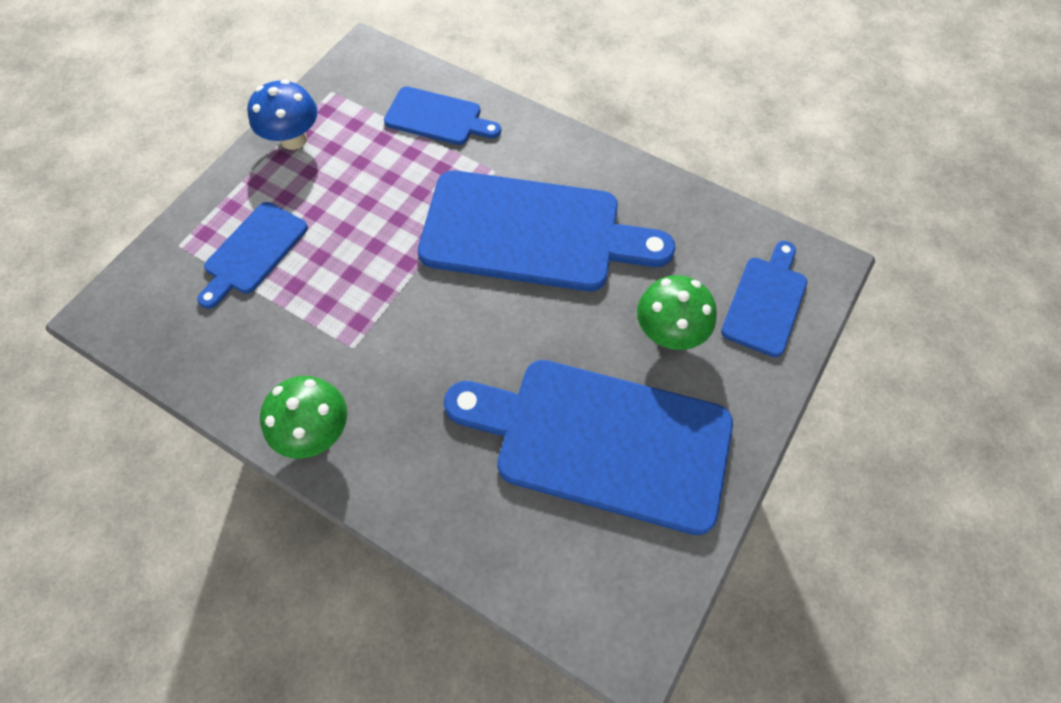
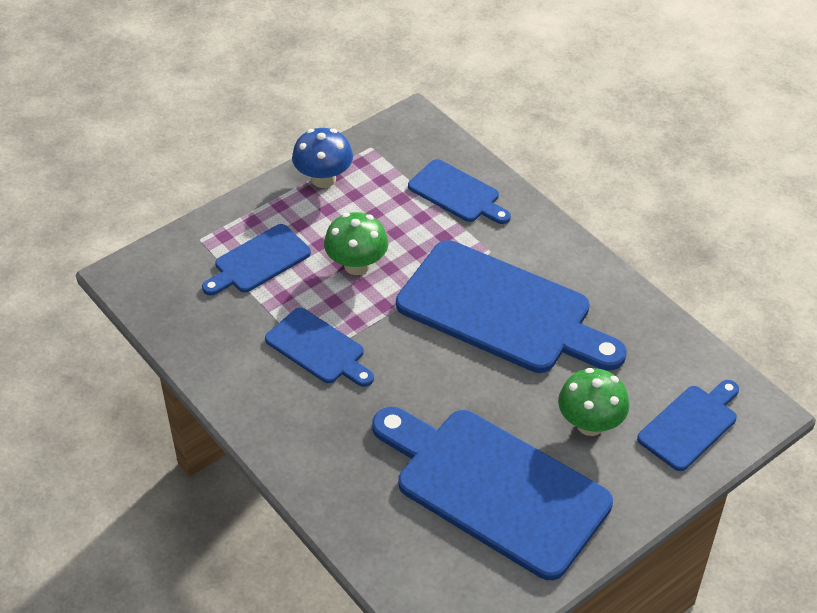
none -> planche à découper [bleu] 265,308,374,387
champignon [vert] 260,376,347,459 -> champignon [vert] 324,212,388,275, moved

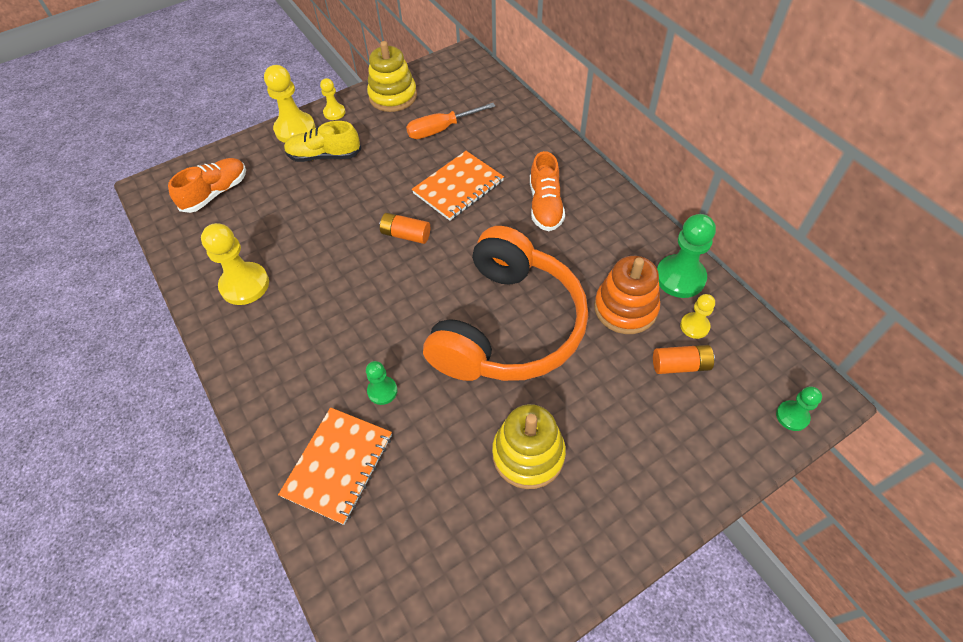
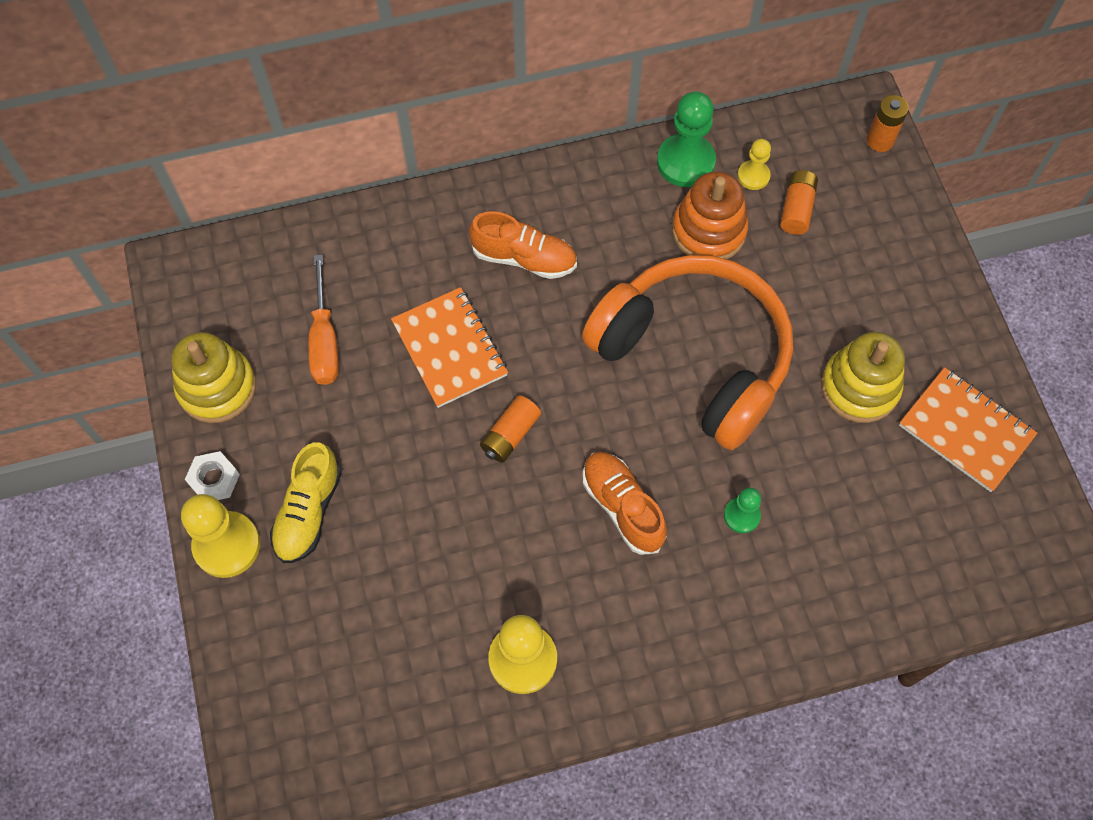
pion [jaune] 320,78,345,120 -> écrou [blanc] 185,451,240,500
chaussure [orange] 168,158,246,213 -> chaussure [orange] 583,452,667,555, moved
pion [vert] 776,386,822,431 -> pile [orange] 867,95,909,152
carnet [orange] 278,407,392,525 -> carnet [orange] 899,367,1037,492, moved

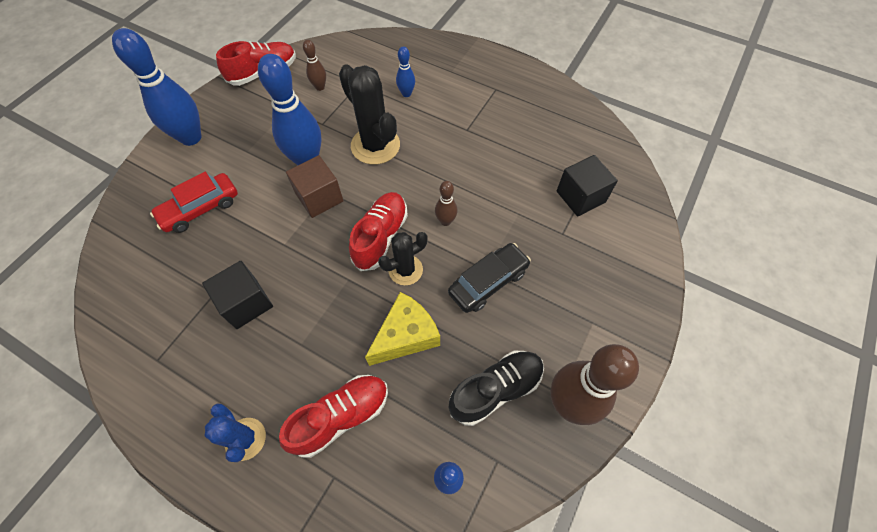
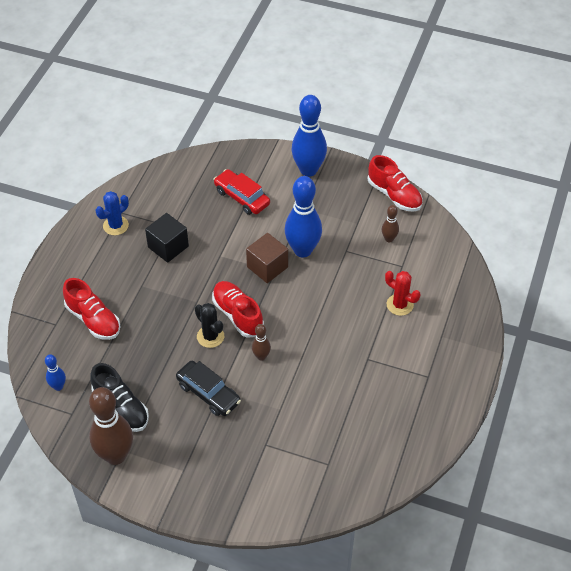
cactus [bleu] 205,404,266,462 -> cactus [bleu] 96,191,129,235, moved
chaussure [rouge] 349,192,408,271 -> chaussure [rouge] 212,281,264,338, 135 degrees counterclockwise
quille [bleu] 396,46,415,97 -> cactus [rouge] 385,271,420,316
cactus [noir] 339,64,400,165 -> none
fromage [jaune] 365,292,440,366 -> none
cube [noir] 557,155,618,217 -> none

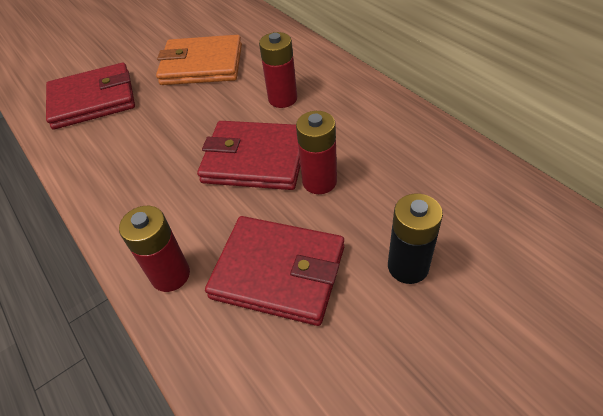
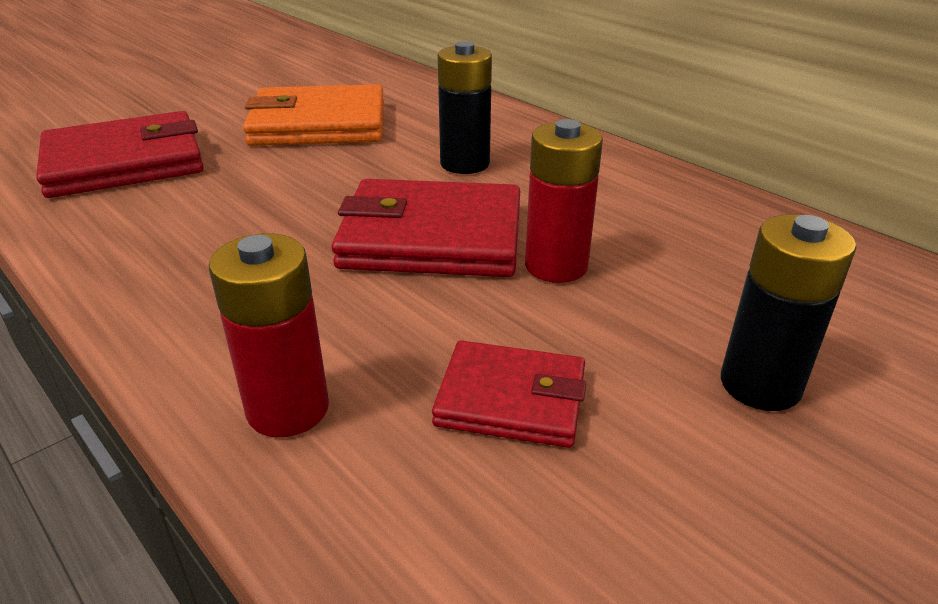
portefeuille [rouge] 205,216,344,326 -> portefeuille [rouge] 432,341,586,448, x0.59
pile [rouge] 259,32,297,108 -> pile [noir] 438,41,492,174

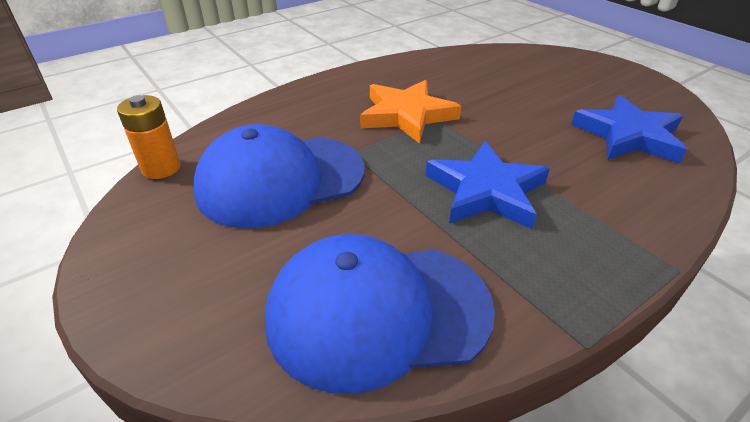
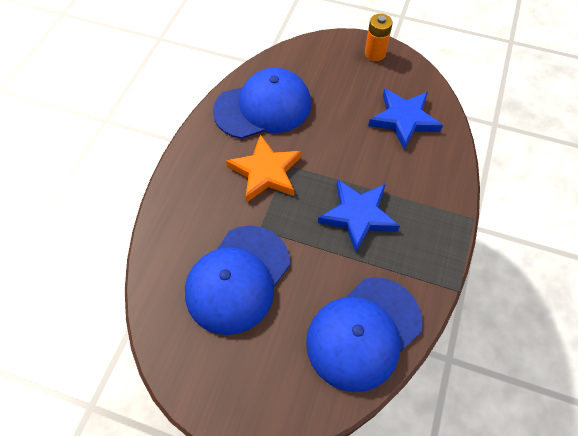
none -> casquette [bleu] 213,68,311,139
pile [orange] 117,95,181,179 -> pile [orange] 365,14,393,61, moved

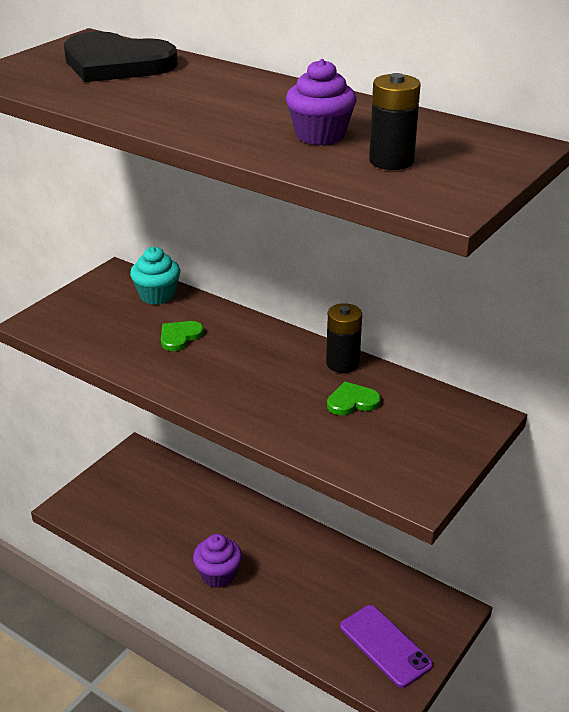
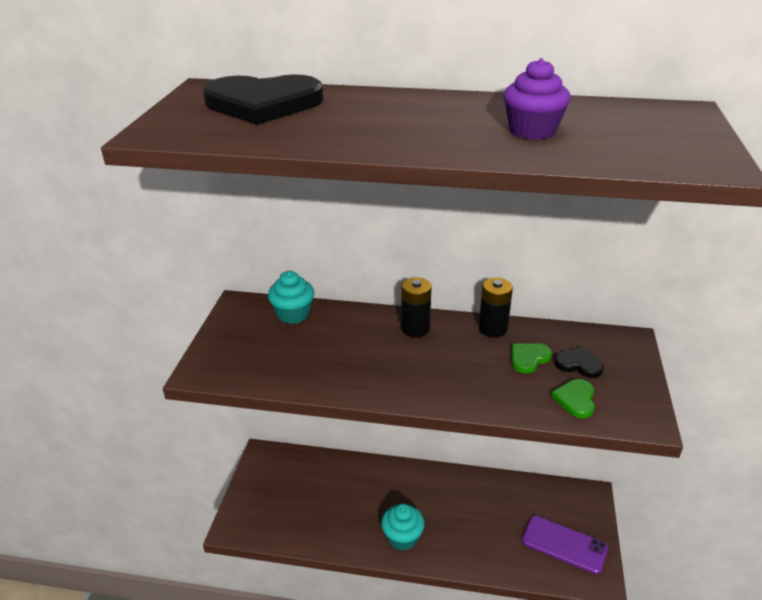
muffin [violet] 193,534,242,588 -> muffin [turquoise] 381,504,425,551
pile [noir] 369,73,421,170 -> pile [noir] 401,277,432,337, moved
cœur [vert] 161,321,204,351 -> cœur [vert] 551,379,595,418, moved
none -> cœur [noir] 554,347,604,378

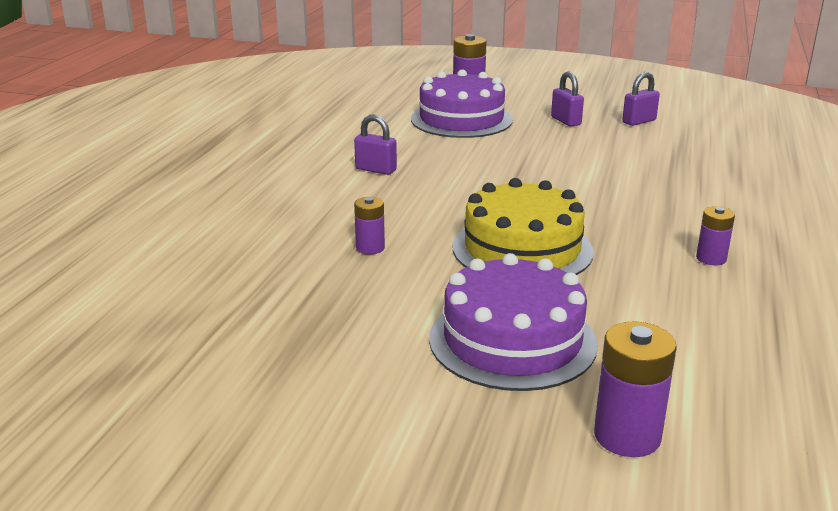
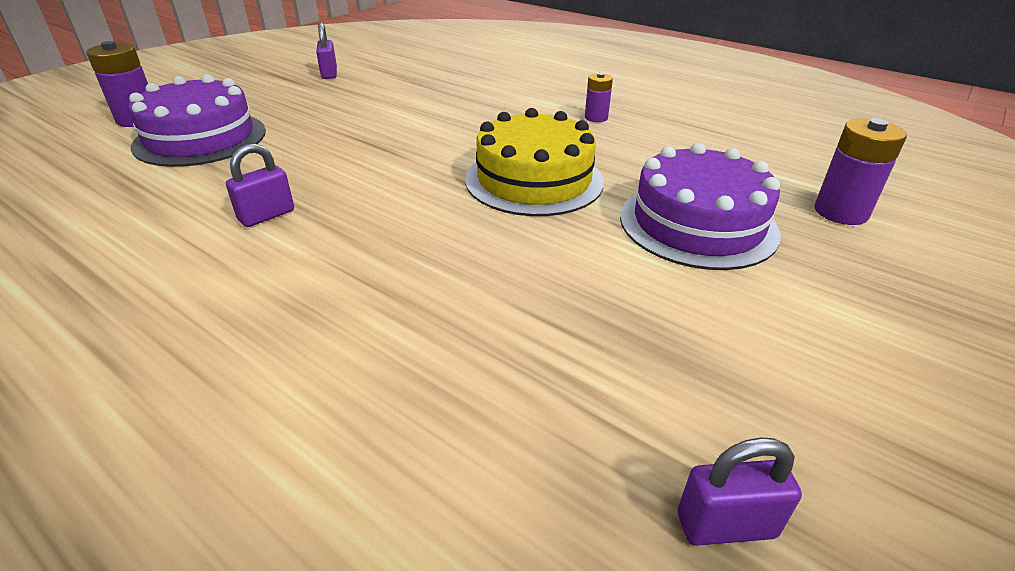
cadenas [violet] 551,71,584,127 -> cadenas [violet] 678,437,802,546, moved
pile [violet] 354,197,385,254 -> none

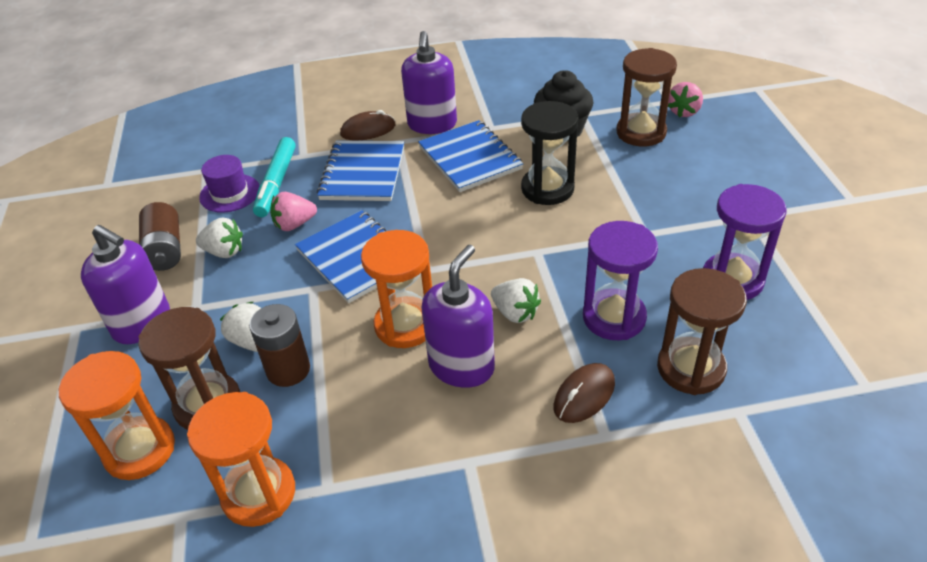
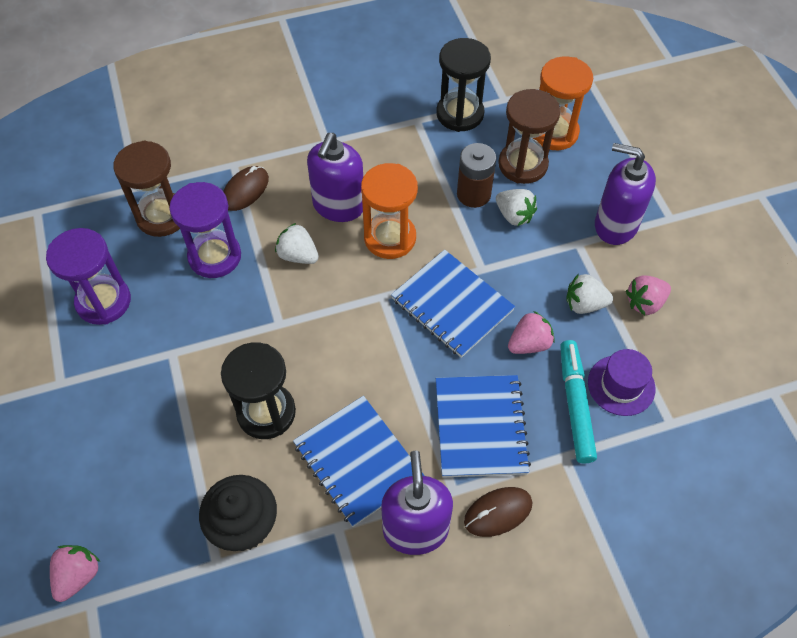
sablier [orange] 187,392,295,527 -> sablier [noir] 436,38,491,132
pile [marron] 139,202,181,271 -> fraise [rose] 626,275,671,315
sablier [marron] 616,48,677,146 -> none

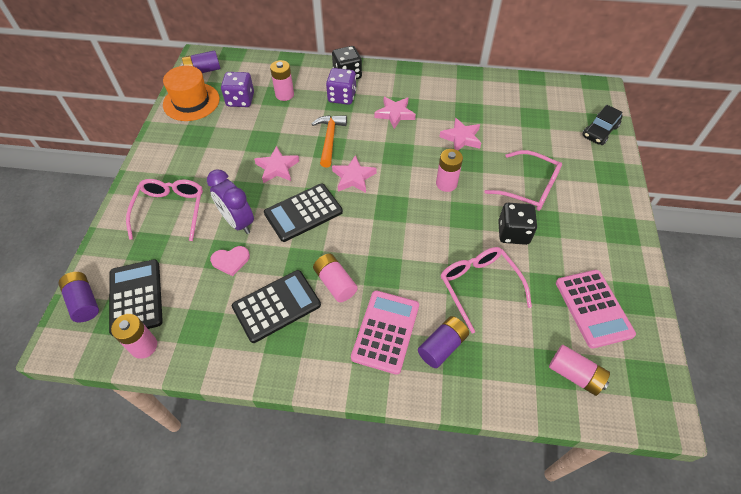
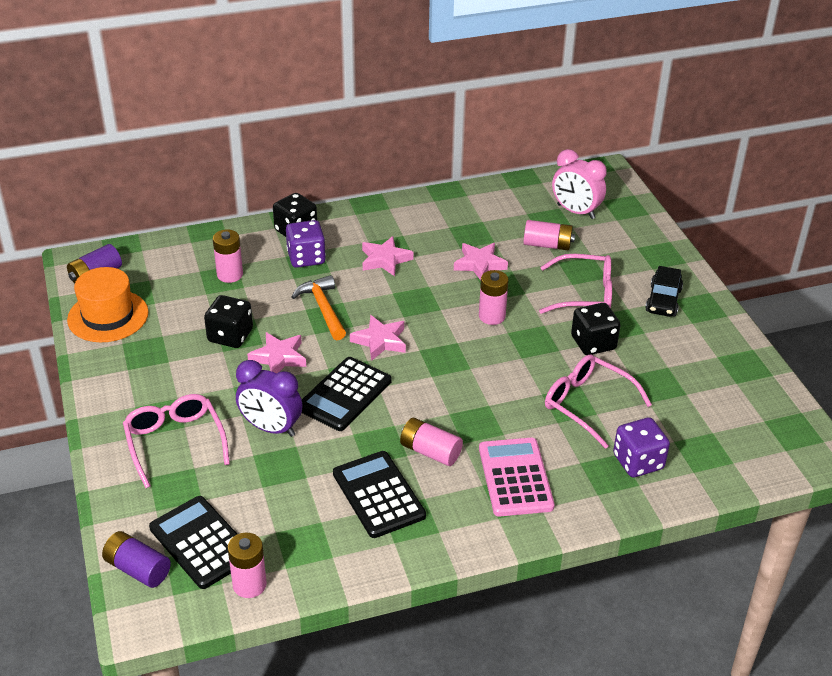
none -> dé [noir] 204,295,253,348
calculatrice [noir] 232,270,321,343 -> calculatrice [noir] 333,451,426,538, 60 degrees counterclockwise
pile [rose] 549,345,610,396 -> pile [rose] 524,220,575,250, moved
none -> réveil [rose] 552,149,607,219
dé [violet] 221,72,254,107 -> dé [violet] 613,417,670,477, moved
voiture [noir] 582,105,623,145 -> voiture [noir] 645,266,683,317, moved
cœur [rose] 210,246,250,276 -> none
pile [violet] 418,316,469,368 -> none
calculatrice [rose] 556,270,636,349 -> none

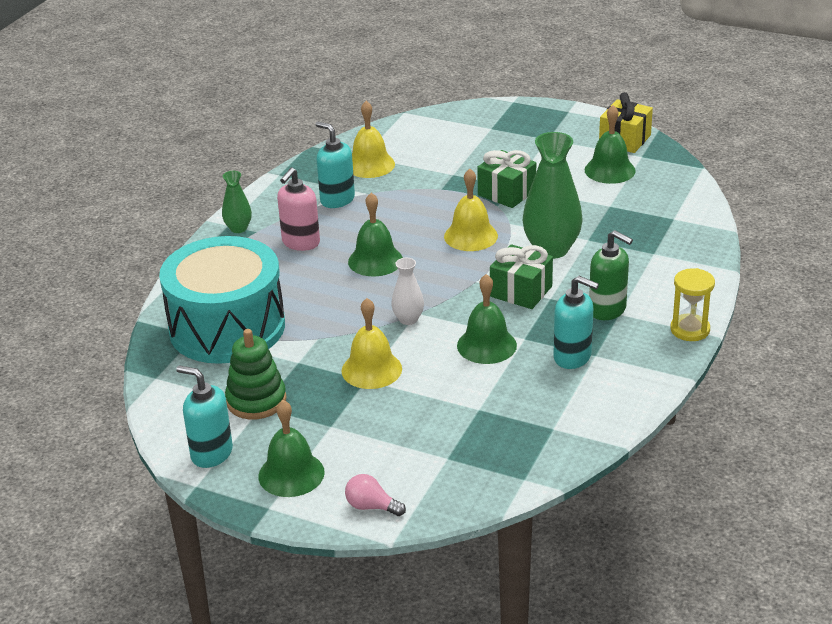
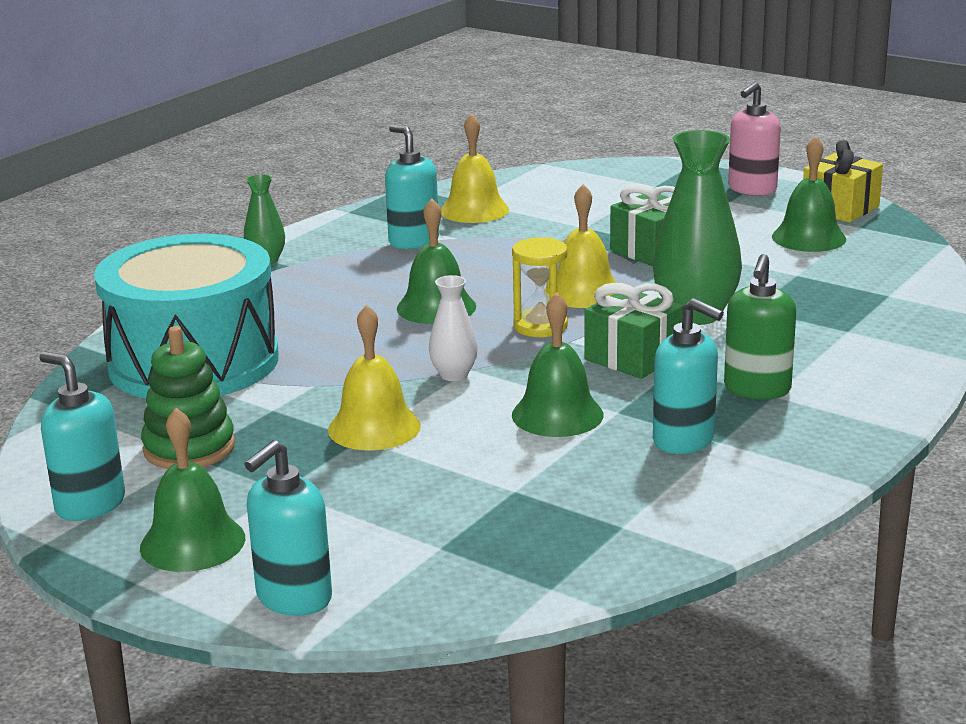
ampoule [rose] 345,474,406,516 -> distributeur de savon [turquoise] 245,440,332,616
sablier [jaune] 670,268,715,341 -> sablier [jaune] 512,237,568,337, moved
distributeur de savon [vert] 589,230,633,320 -> distributeur de savon [vert] 724,254,796,399, 60 degrees clockwise
distributeur de savon [rose] 277,167,320,251 -> distributeur de savon [rose] 728,82,781,196, moved

